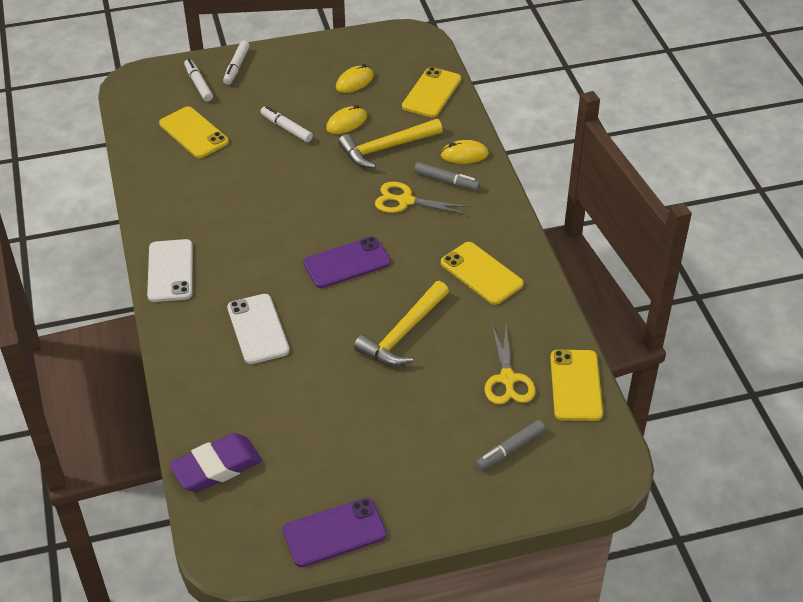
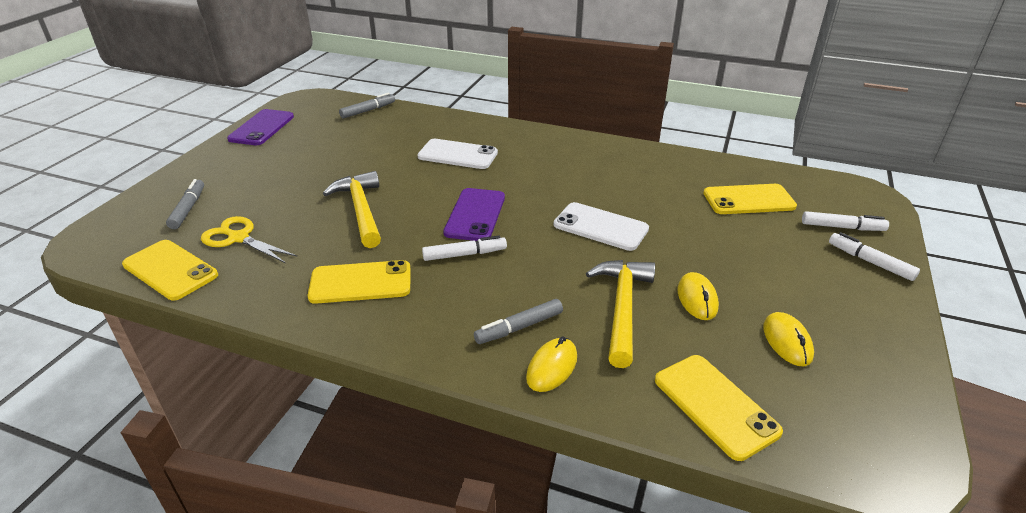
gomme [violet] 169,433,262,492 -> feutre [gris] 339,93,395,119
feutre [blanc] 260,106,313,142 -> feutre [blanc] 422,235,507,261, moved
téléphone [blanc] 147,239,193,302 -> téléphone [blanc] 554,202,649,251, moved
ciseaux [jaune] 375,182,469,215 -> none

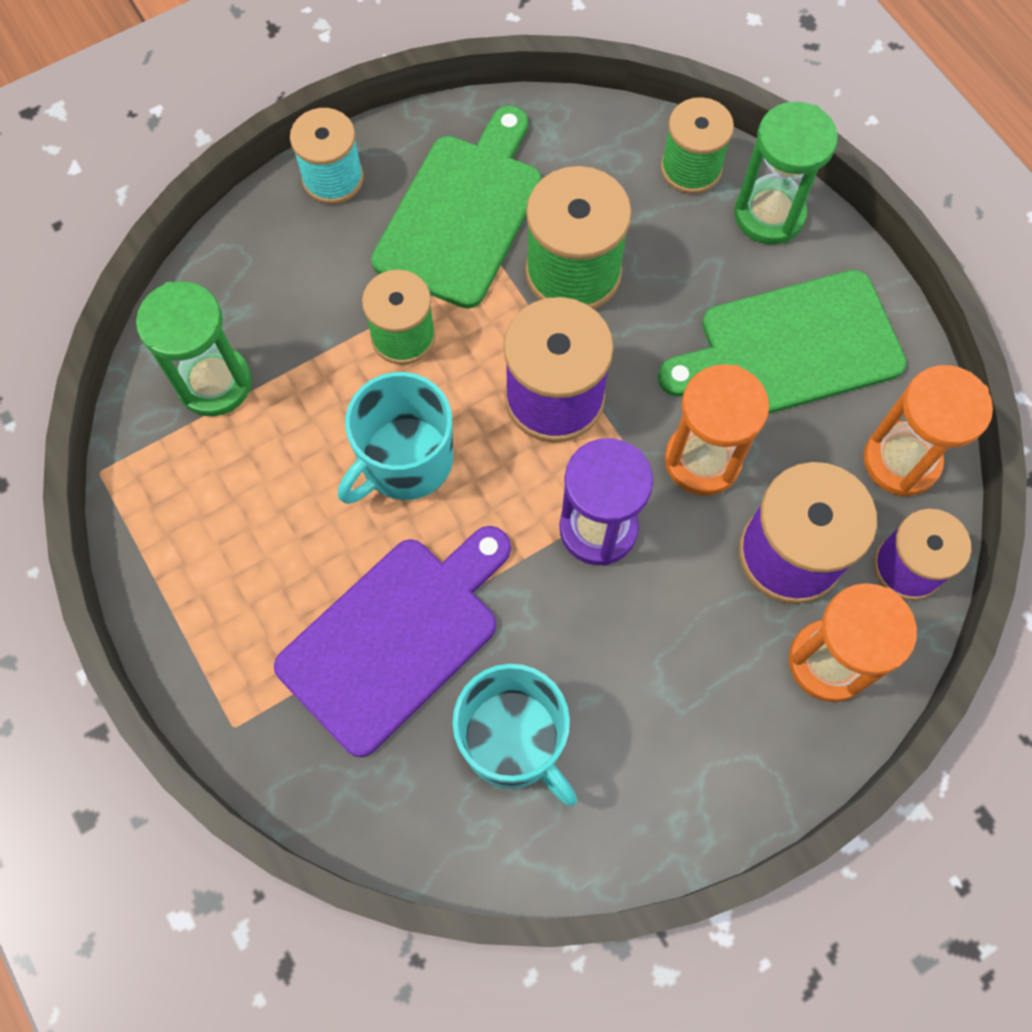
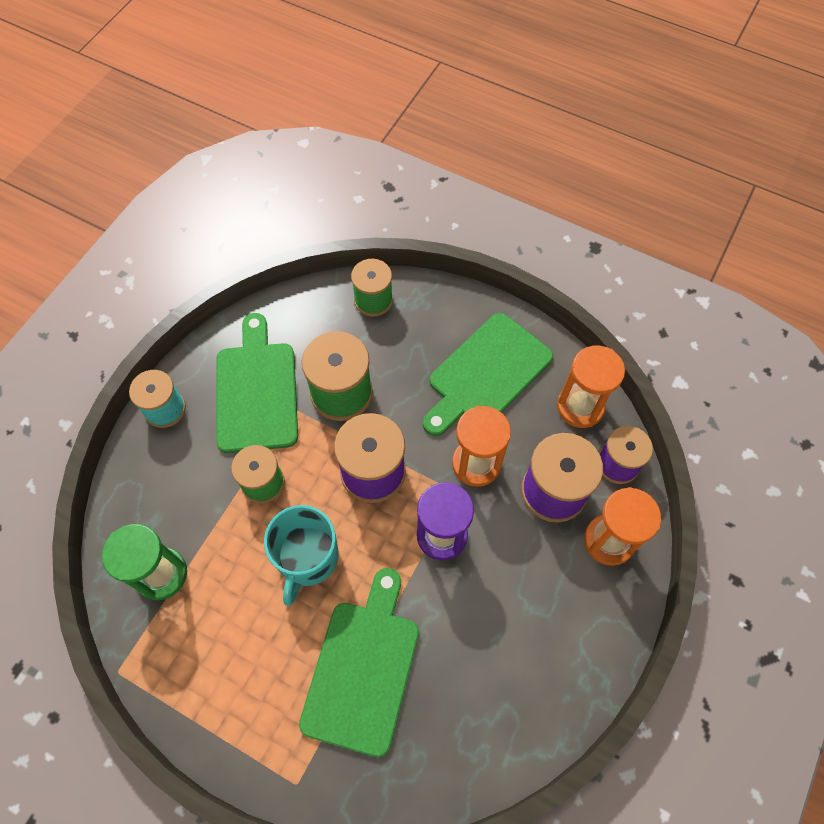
planche à découper [violet] 274,526,511,757 -> planche à découper [vert] 299,568,419,757
tasse [turquoise] 452,664,577,806 -> none
sablier [vert] 734,101,838,245 -> none

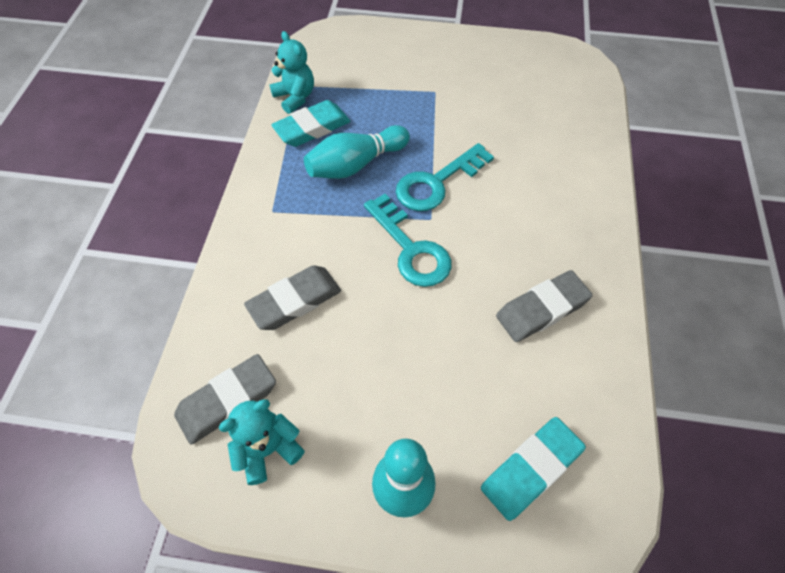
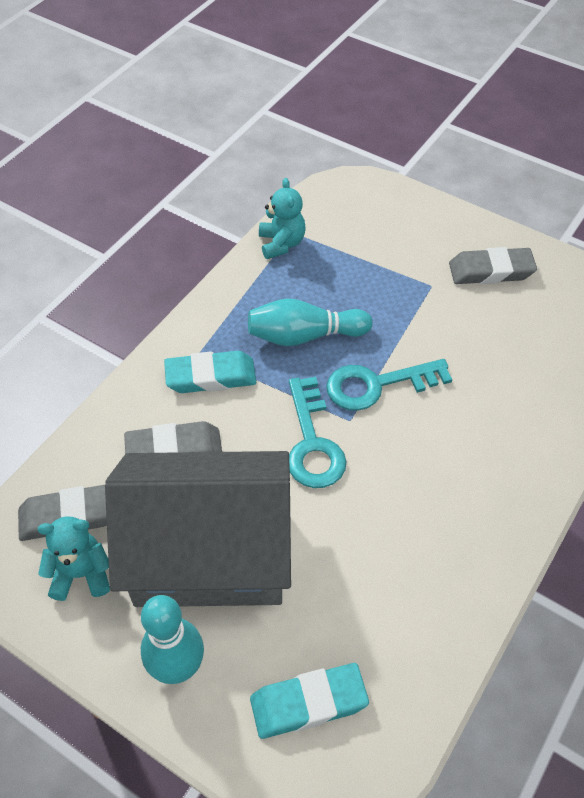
none -> maison [gris] 105,451,291,607
gomme [turquoise] 271,100,350,147 -> gomme [turquoise] 164,351,256,393, moved
gomme [gris] 496,270,593,342 -> gomme [gris] 449,247,537,284, moved

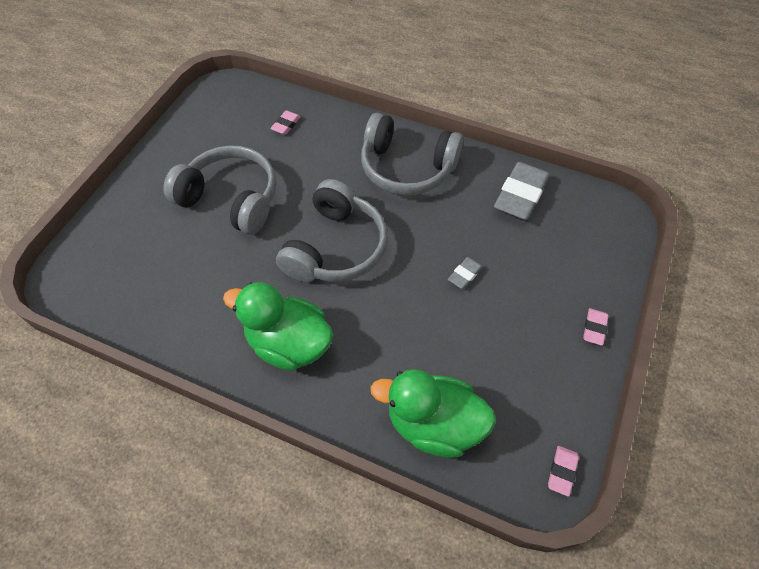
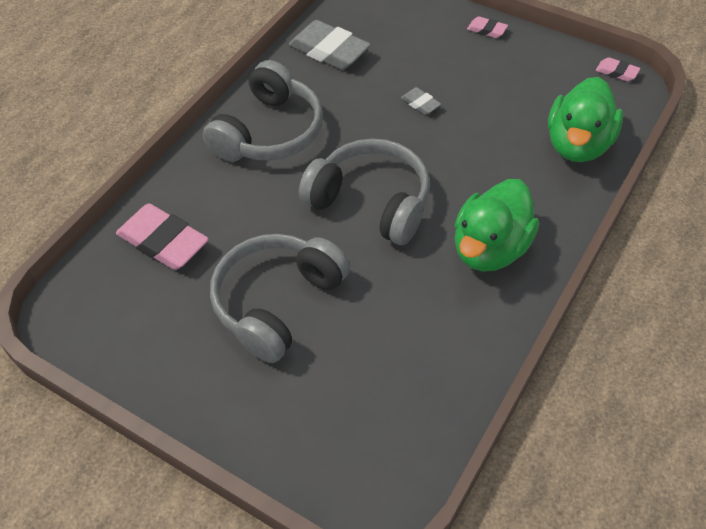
gomme [rose] 270,111,301,135 -> gomme [rose] 116,203,209,270, x2.09

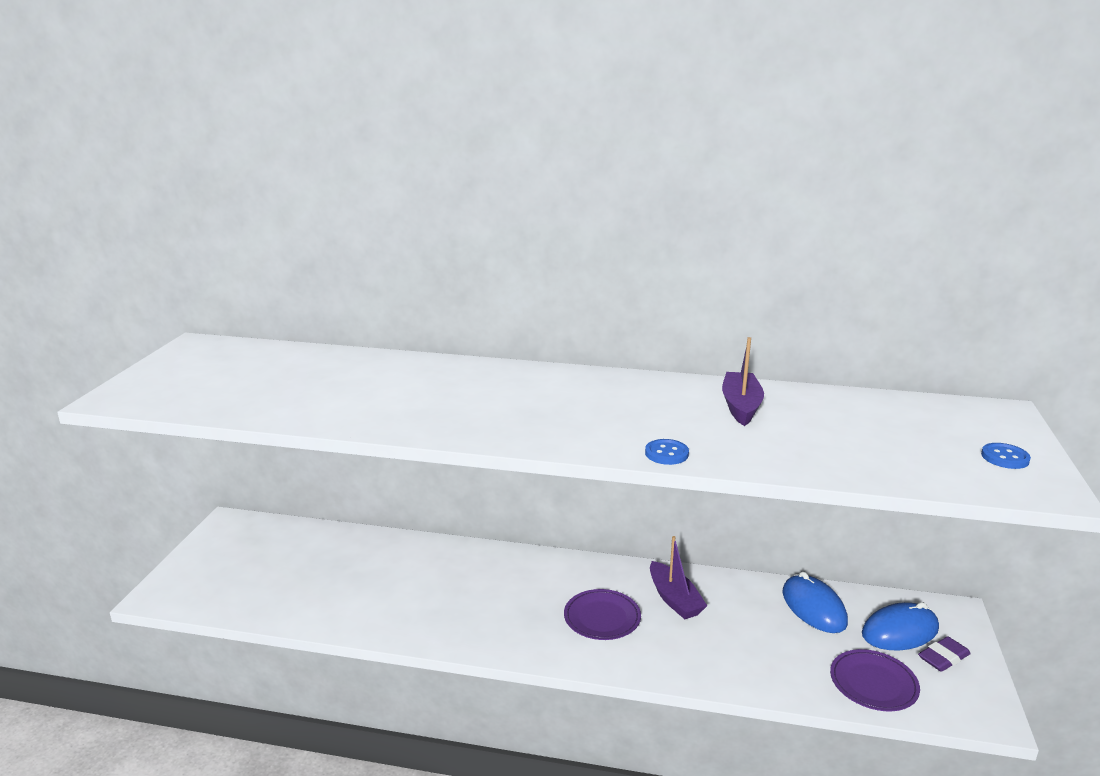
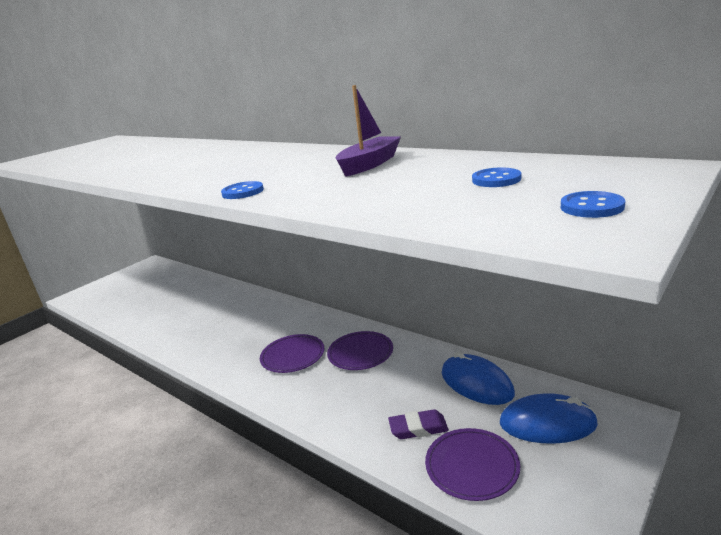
bateau [violet] 650,536,707,619 -> assiette [violet] 327,331,393,370
gomme [violet] 918,636,971,672 -> gomme [violet] 388,409,449,439, moved
souris [bleu] 782,572,848,633 -> souris [bleu] 442,352,515,405, 45 degrees counterclockwise
none -> bouton [bleu] 472,167,521,187

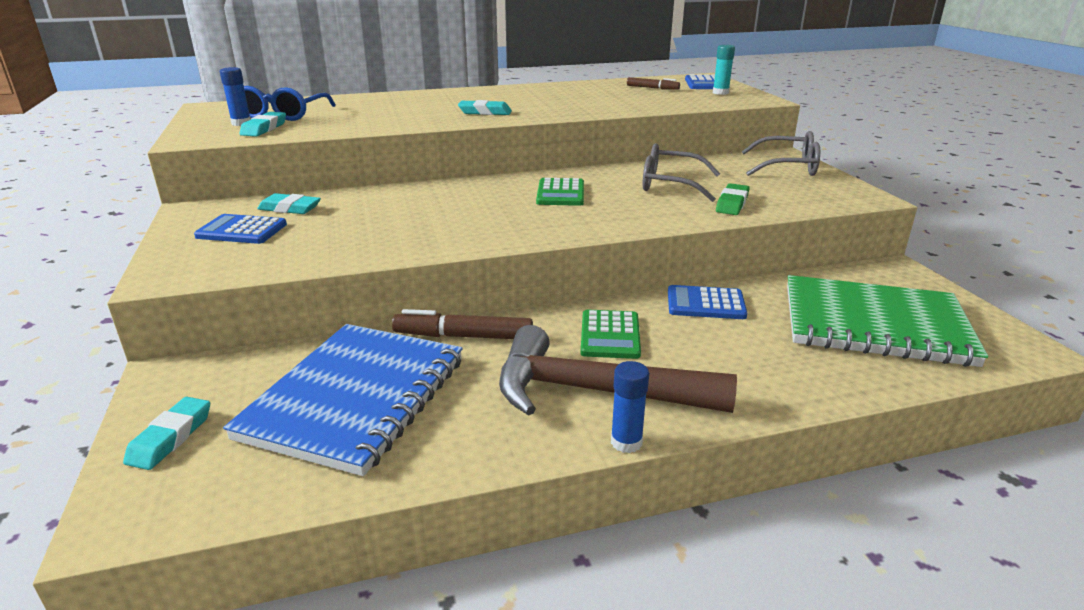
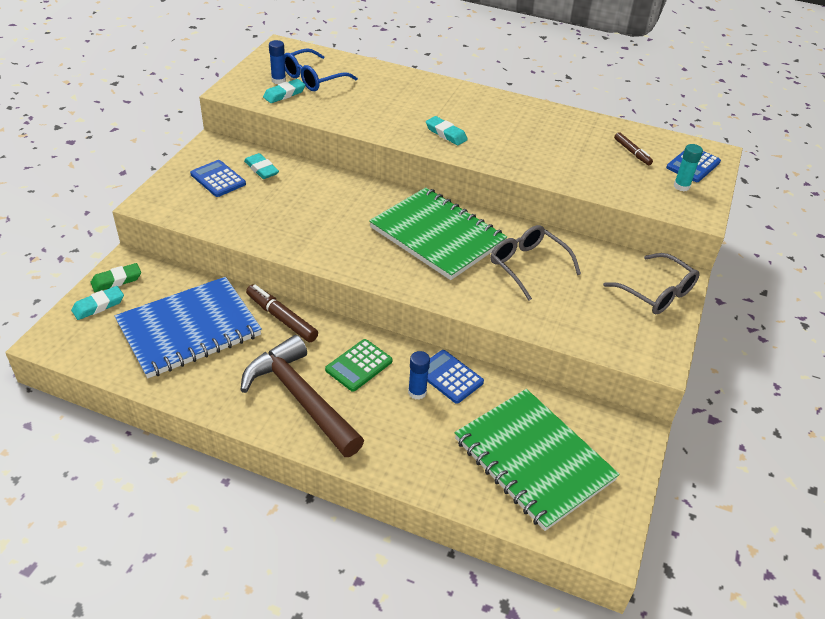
gomme [vert] 716,183,749,215 -> gomme [vert] 91,263,141,292, moved
calculatrice [vert] 536,178,584,206 -> carnet [vert] 369,187,507,280
bâton de colle [bleu] 611,361,649,453 -> bâton de colle [bleu] 408,351,430,400, moved

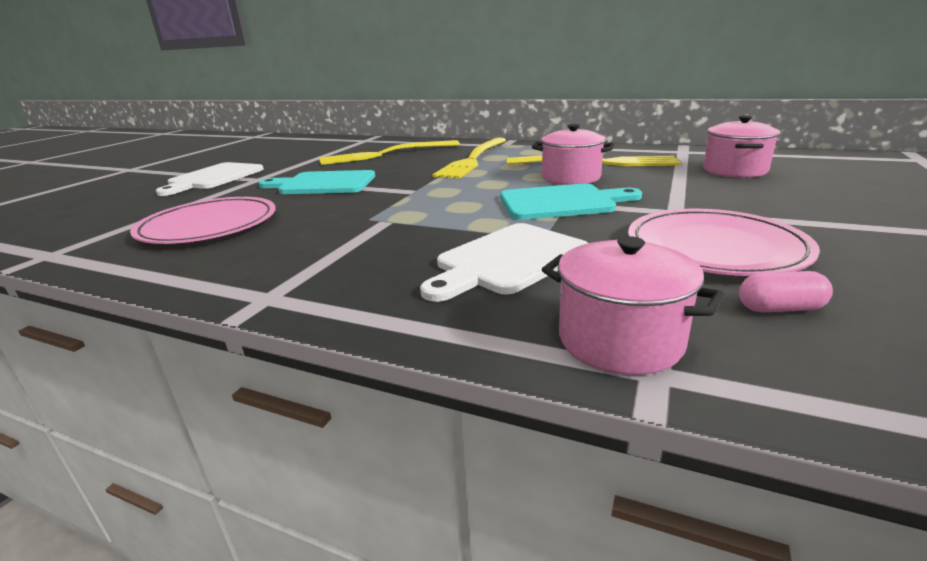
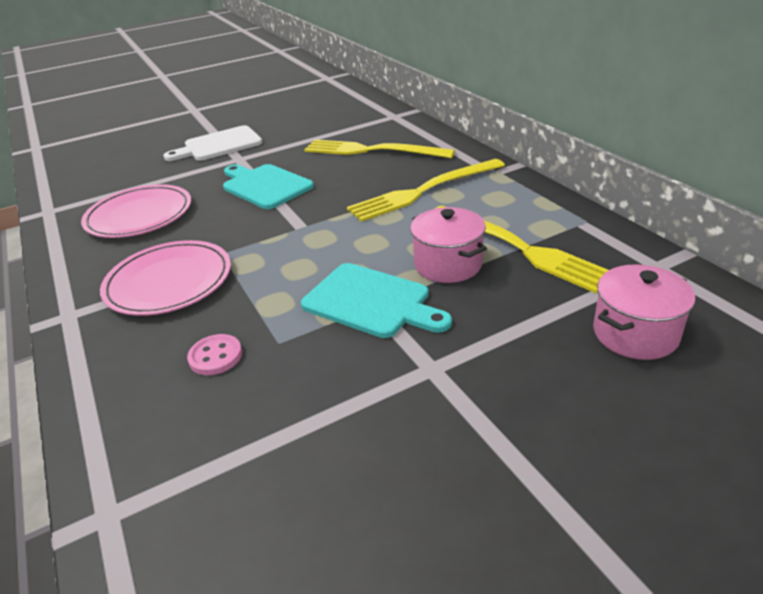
assiette [rose] 628,209,820,276 -> assiette [rose] 100,240,231,316, moved
planche à découper [blanc] 420,223,588,302 -> bouton [rose] 187,334,242,375
marmite [rose] 542,236,724,375 -> none
gélule [rose] 739,271,833,312 -> none

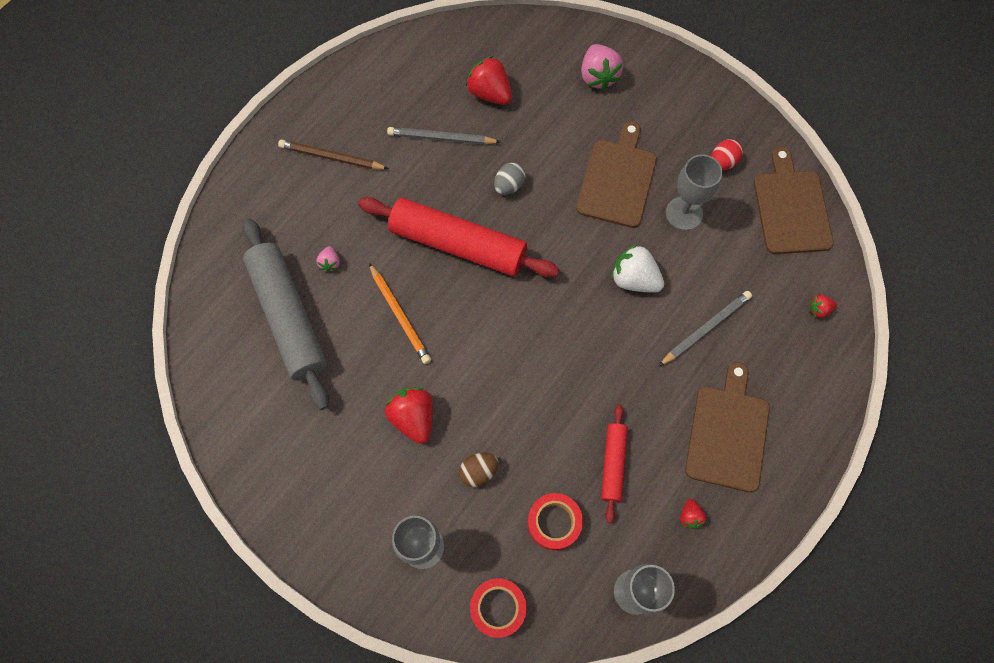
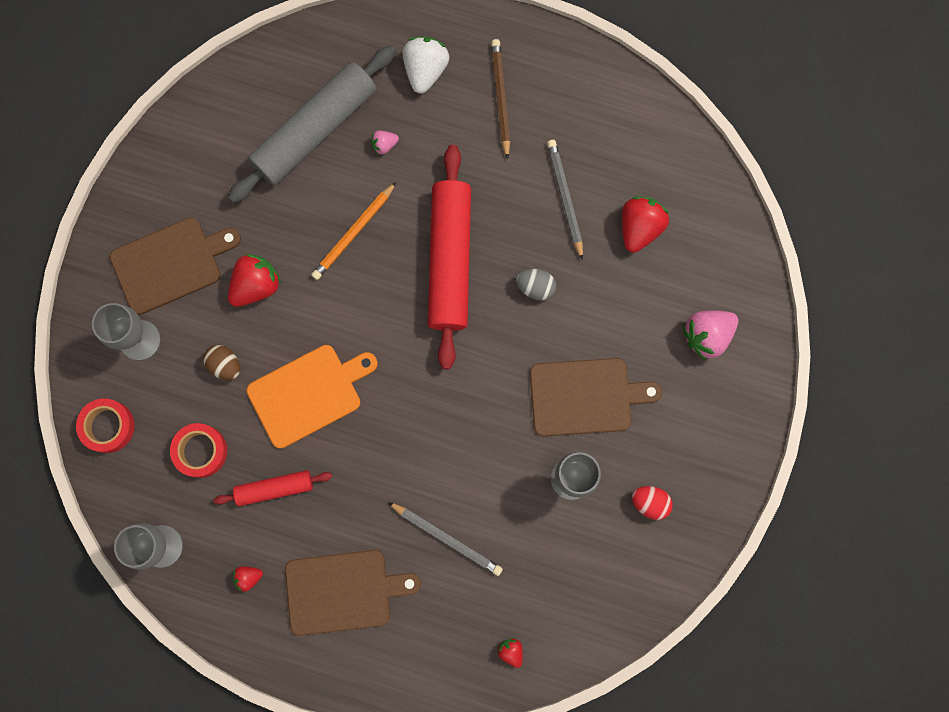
planche à découper [marron] 754,147,834,254 -> planche à découper [marron] 110,218,241,315, moved
none -> planche à découper [orange] 246,345,378,449
fraise [blanc] 611,244,664,293 -> fraise [blanc] 403,37,449,93, moved

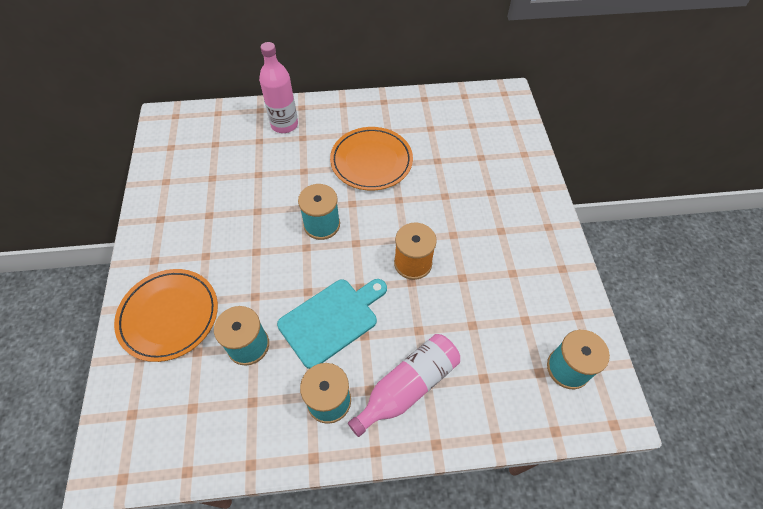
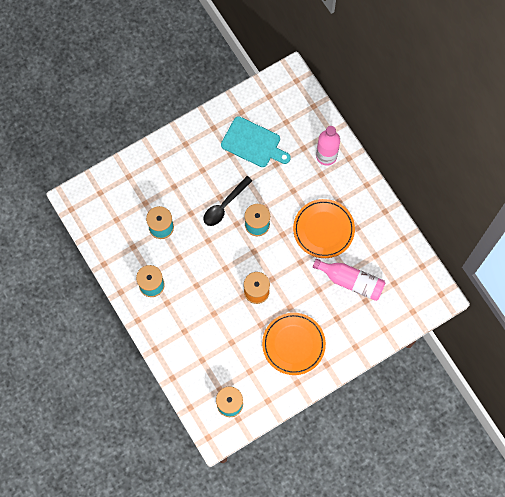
none -> cuillère [noir] 203,176,253,226
planche à découper [turquoise] 277,279,387,369 -> planche à découper [turquoise] 221,116,291,167, moved
assiette [orange] 114,269,218,362 -> assiette [orange] 262,313,326,375, moved
bouteille [rose] 348,334,460,437 -> bouteille [rose] 313,259,385,301, moved

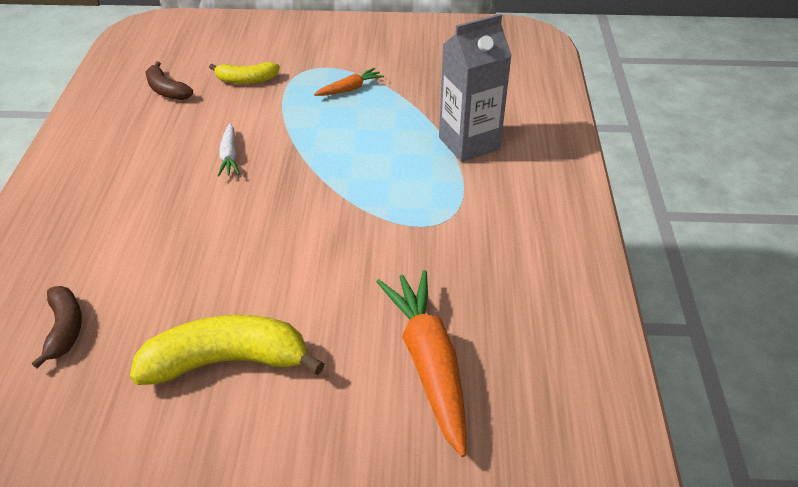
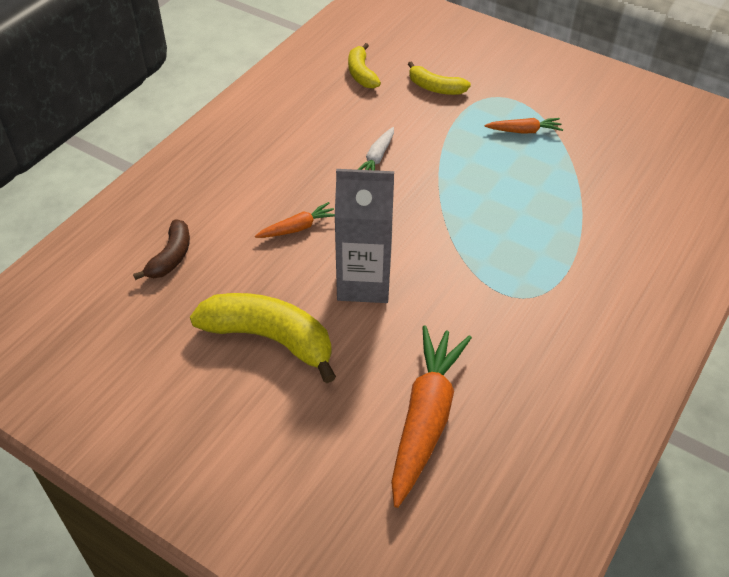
none -> carotte [orange] 255,202,335,238
brique de lait [gris] 439,14,512,162 -> brique de lait [gris] 335,169,394,303, moved
banane [marron] 146,61,193,100 -> banane [jaune] 348,43,381,89

